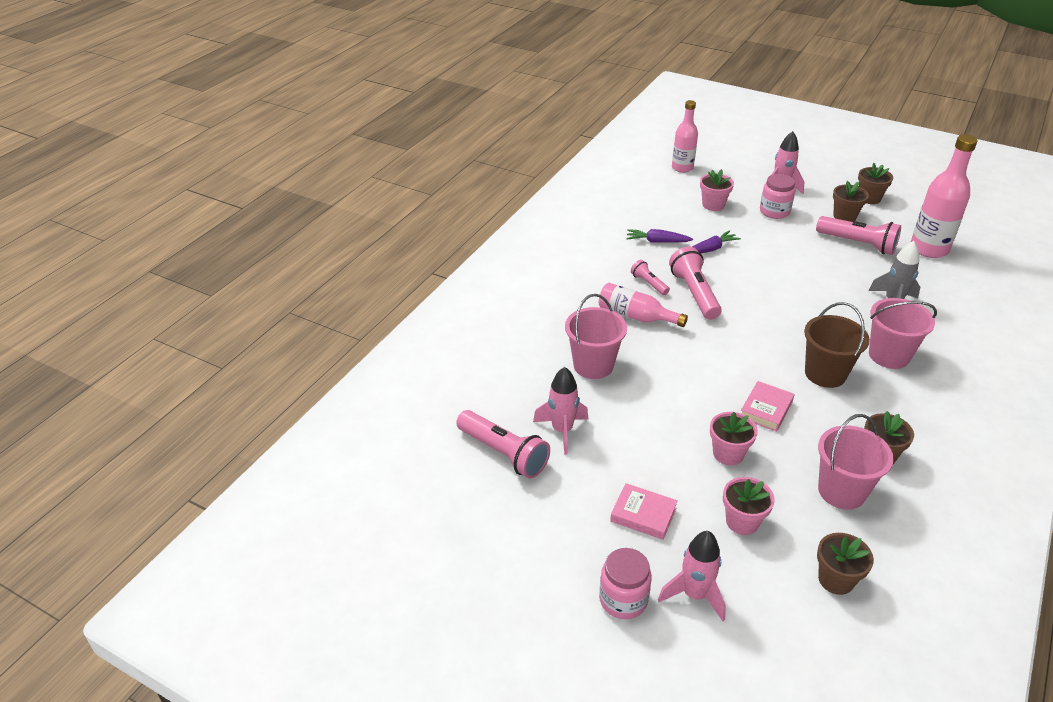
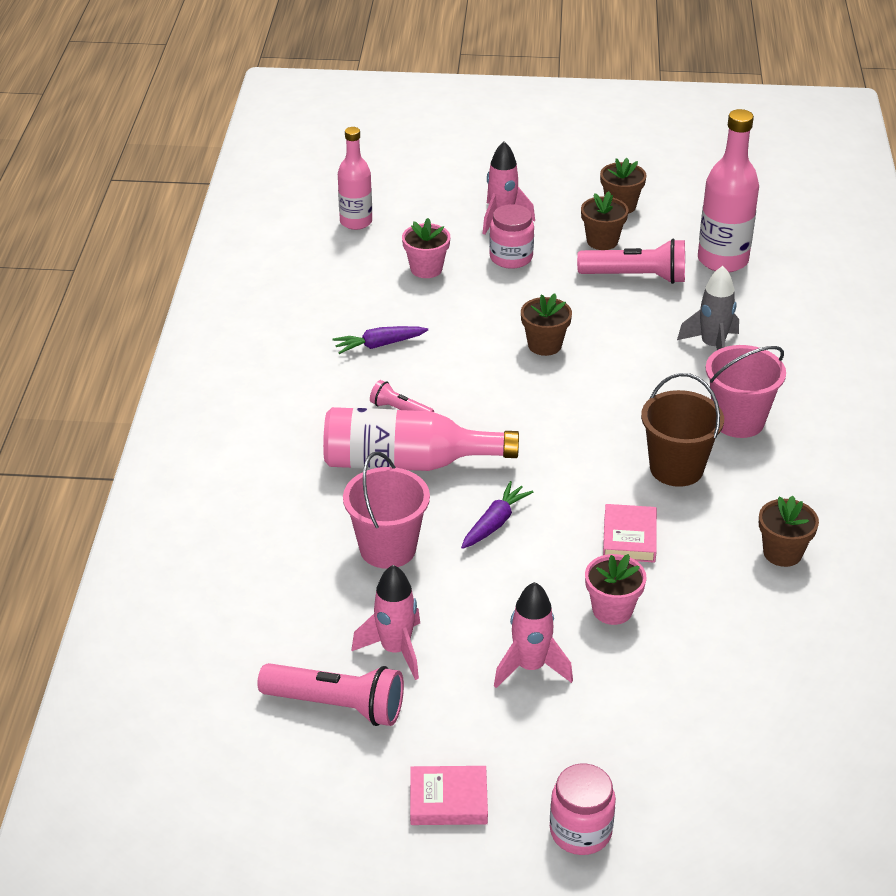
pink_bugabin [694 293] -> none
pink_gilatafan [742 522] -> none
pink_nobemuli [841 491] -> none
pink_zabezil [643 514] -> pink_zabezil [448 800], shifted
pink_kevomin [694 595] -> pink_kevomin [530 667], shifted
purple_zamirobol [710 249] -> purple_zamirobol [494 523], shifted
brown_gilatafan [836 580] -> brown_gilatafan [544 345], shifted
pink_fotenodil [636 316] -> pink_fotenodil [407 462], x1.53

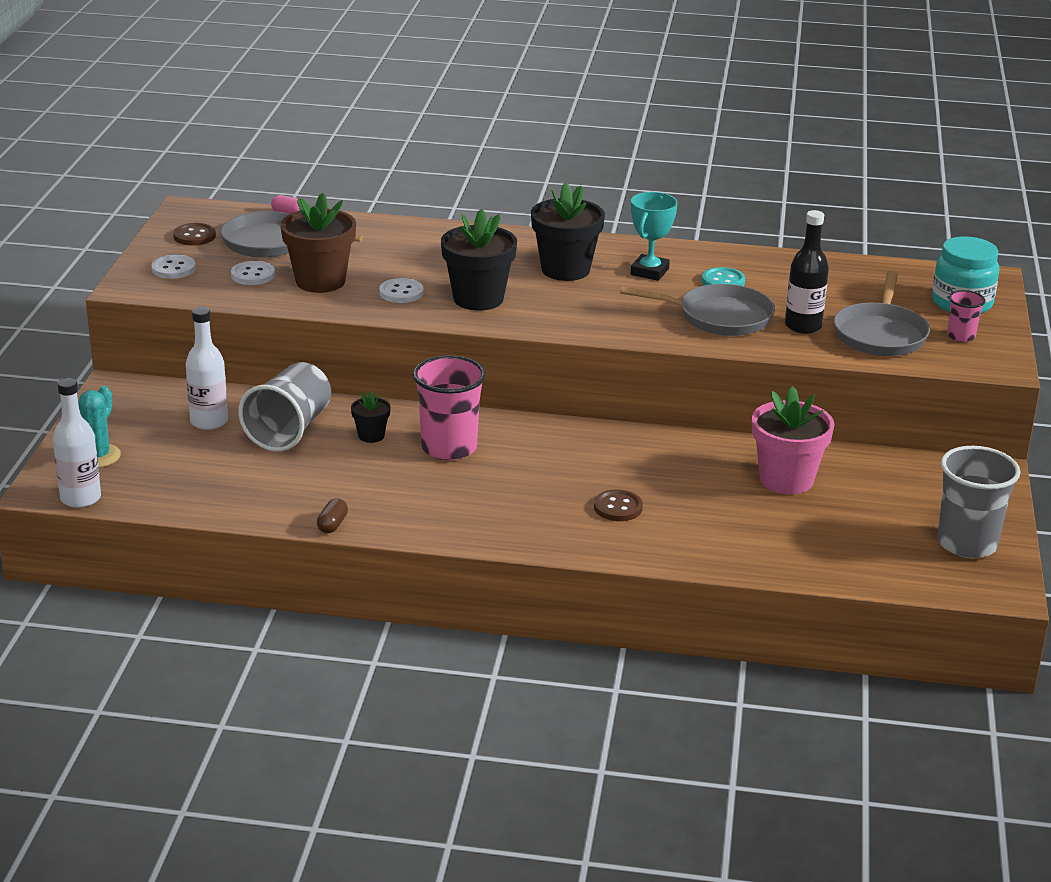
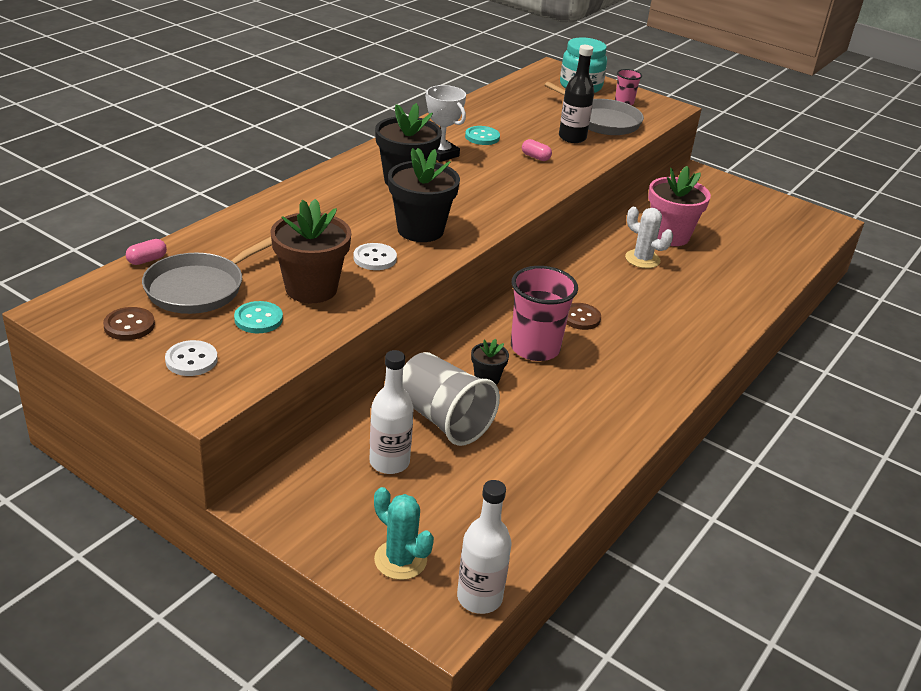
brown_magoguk [332 525] -> none
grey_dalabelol [967 544] -> none
none -> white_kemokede [642 259]
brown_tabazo [618 507] -> brown_tabazo [580 318], shifted
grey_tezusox [719 317] -> pink_magoguk [535 157]
white_tabazo [253 275] -> turquoise_tabazo [258 319]
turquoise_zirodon [649 272] -> white_zirodon [441 154]

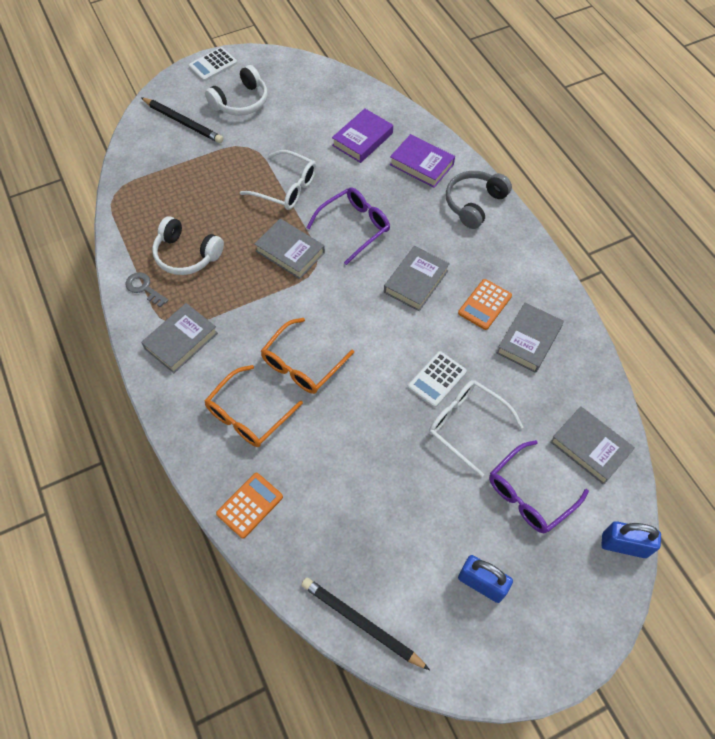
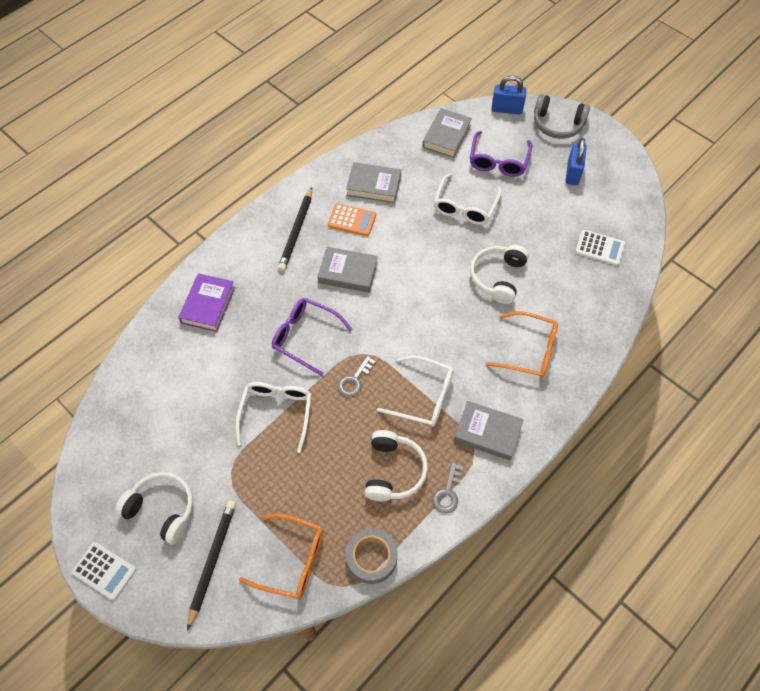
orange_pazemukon [250 505] -> none
purple_zabezil [362 139] -> none
none -> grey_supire [371 558]
none -> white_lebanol [424 397]
none -> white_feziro [498 277]
orange_lebanol [302 364] -> orange_lebanol [292 560], shifted
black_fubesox [361 623] -> black_fubesox [296 231], shifted
white_pazemukon [437 379] -> white_pazemukon [599 248], shifted
grey_feziro [474 204] -> grey_feziro [557 124], shifted
grey_zabezil [290 252] -> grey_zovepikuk [354 380]
purple_lebanol [529 494] -> purple_lebanol [498 161], 75 degrees clockwise
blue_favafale [624 545] -> blue_favafale [506 109], 75 degrees counterclockwise

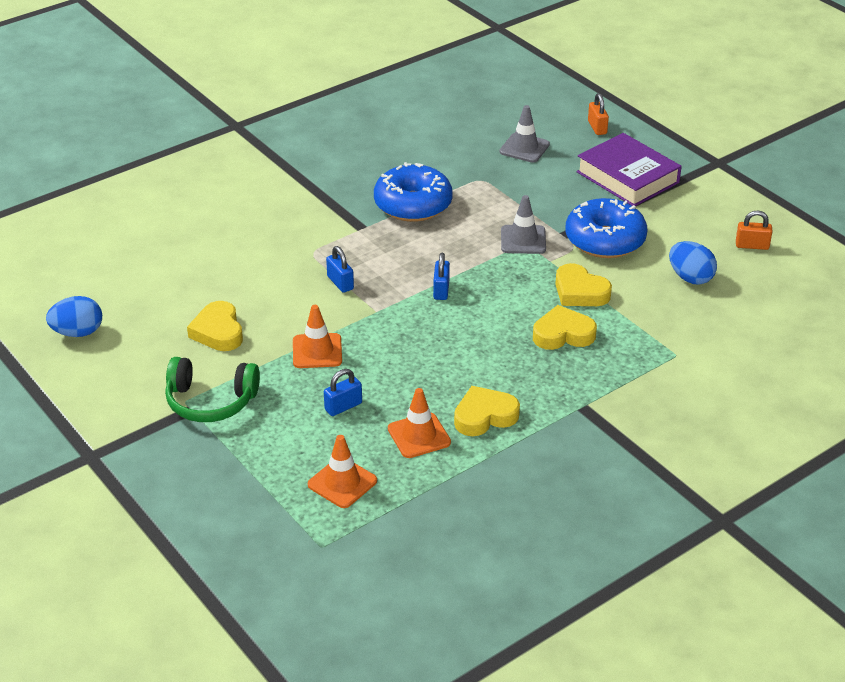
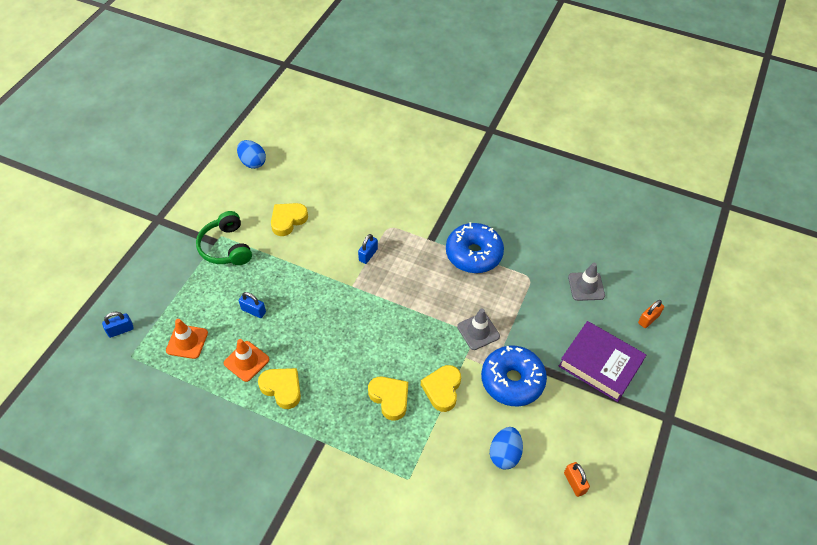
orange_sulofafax [317 351] -> none
blue_favafale [441 290] -> blue_favafale [120 330], shifted
purple_zabezil [627 177] -> purple_zabezil [600 364], 75 degrees counterclockwise

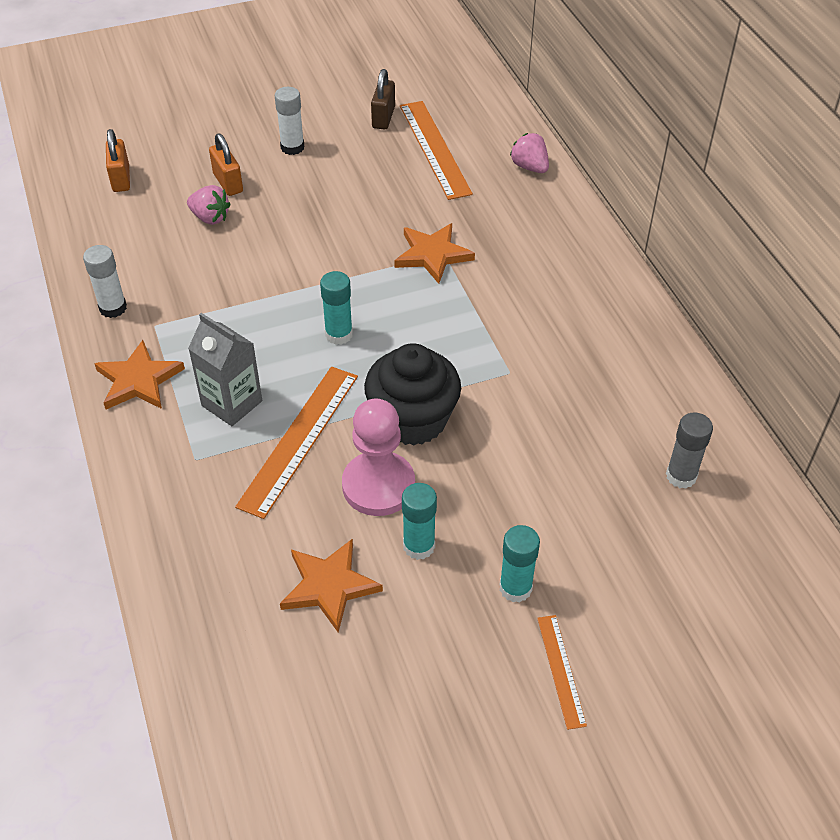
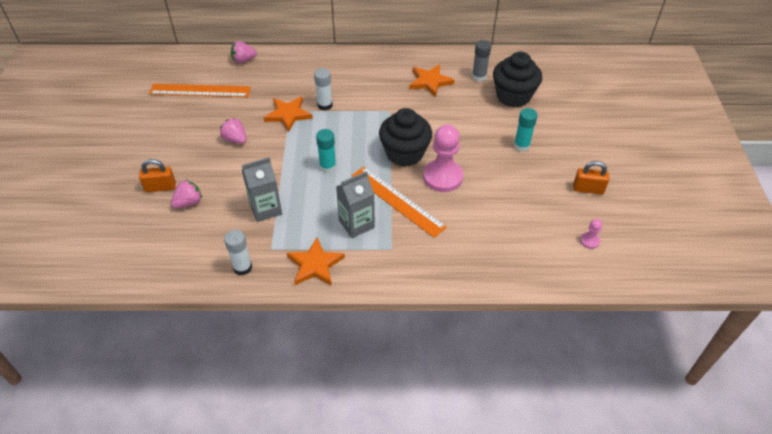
brown_favafale [383 118] -> none
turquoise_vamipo [419 546] -> none
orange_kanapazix [561 670] -> none
none -> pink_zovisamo [235 139]
none -> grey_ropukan [266 209]
none -> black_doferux [513 96]
none -> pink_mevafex [589 241]
orange_favafale [121 179] -> orange_favafale [588 189], shifted
white_vamipo [292 147] -> white_vamipo [325 105], shifted
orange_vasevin [329 586] -> orange_vasevin [430 82], shifted

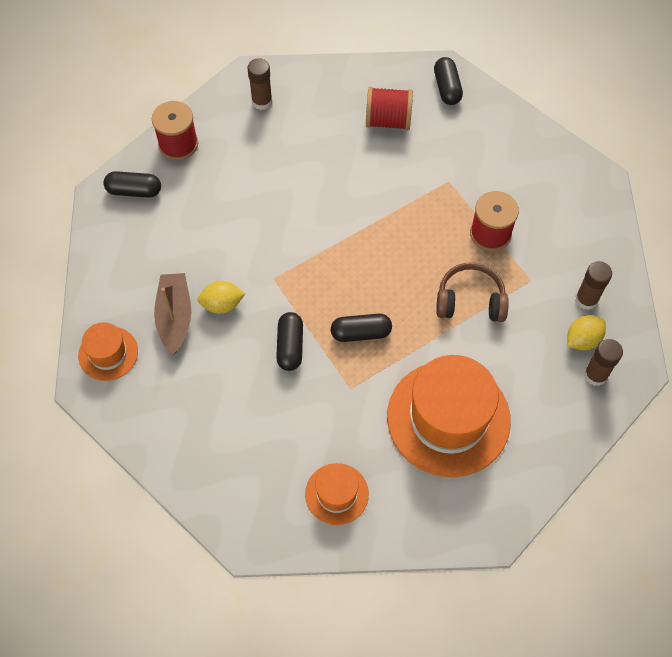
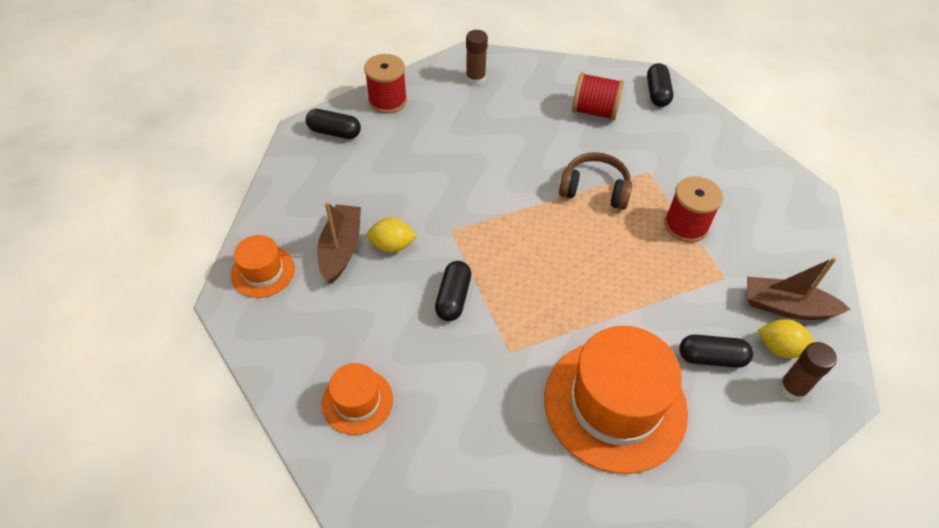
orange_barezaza [337 494] -> orange_barezaza [357 401], shifted
black_magoguk [361 333] -> black_magoguk [711 358], shifted
brown_feziro [470 301] -> brown_feziro [594 190], shifted
brown_vamipo [586 299] -> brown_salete [786 307]
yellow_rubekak [582 340] -> yellow_rubekak [779 348], 45 degrees clockwise

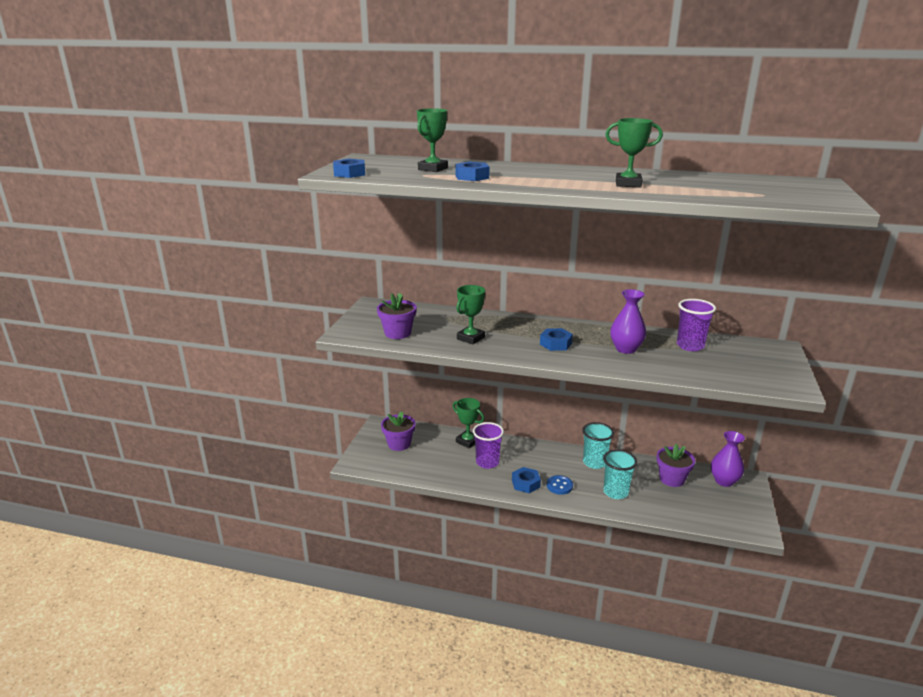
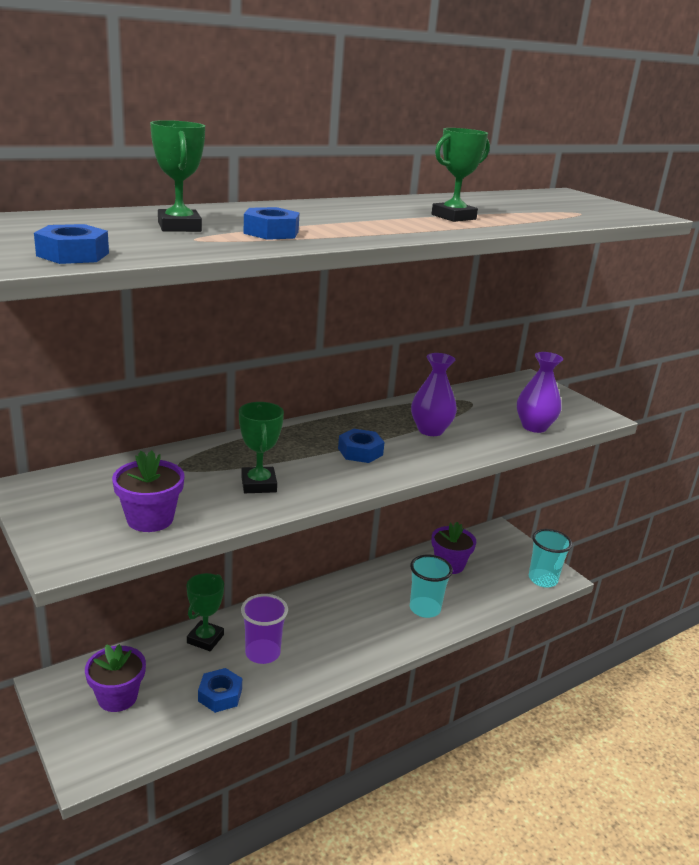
blue_tabazo [559 486] -> none
purple_dalabelol [690 346] -> none
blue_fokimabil [525 483] -> blue_fokimabil [220 695], shifted
turquoise_dalabelol [594 462] -> turquoise_dalabelol [542 579], shifted
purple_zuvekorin [724 481] -> purple_zuvekorin [534 427], shifted
green_zirodon [468 441] -> green_zirodon [205 639], 60 degrees counterclockwise

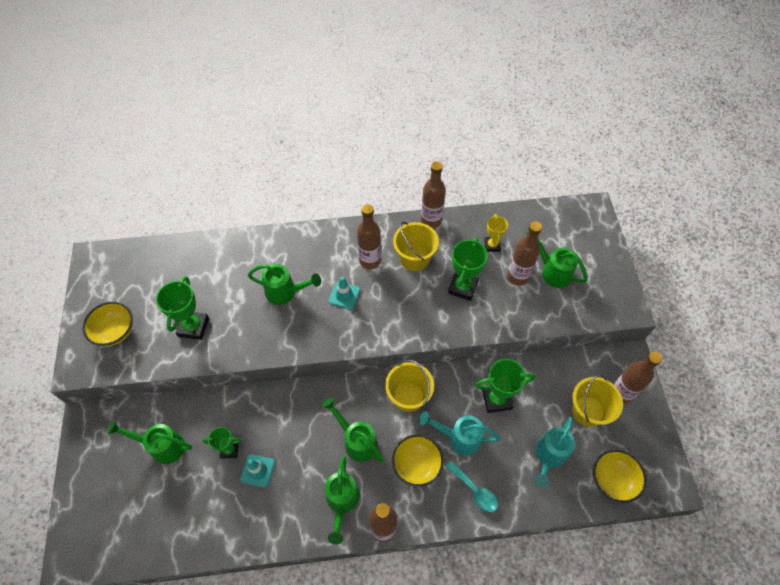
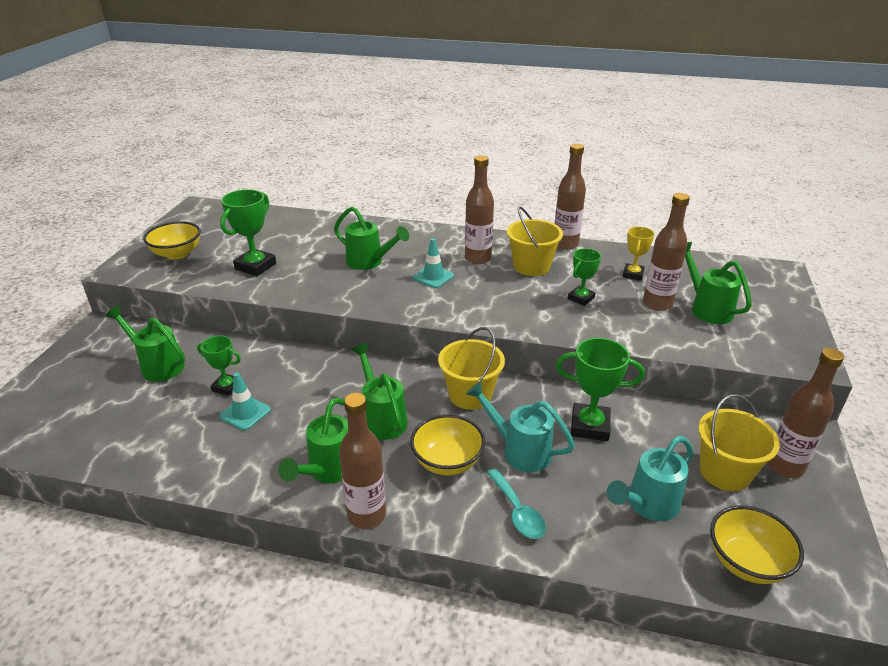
green_zirodon [462 287] -> green_zirodon [581 298], x0.62

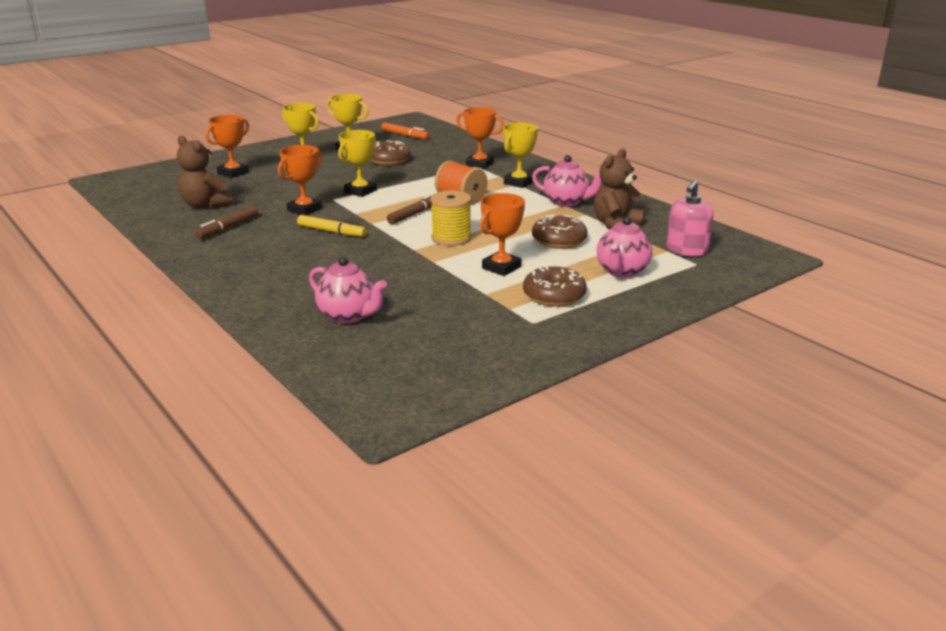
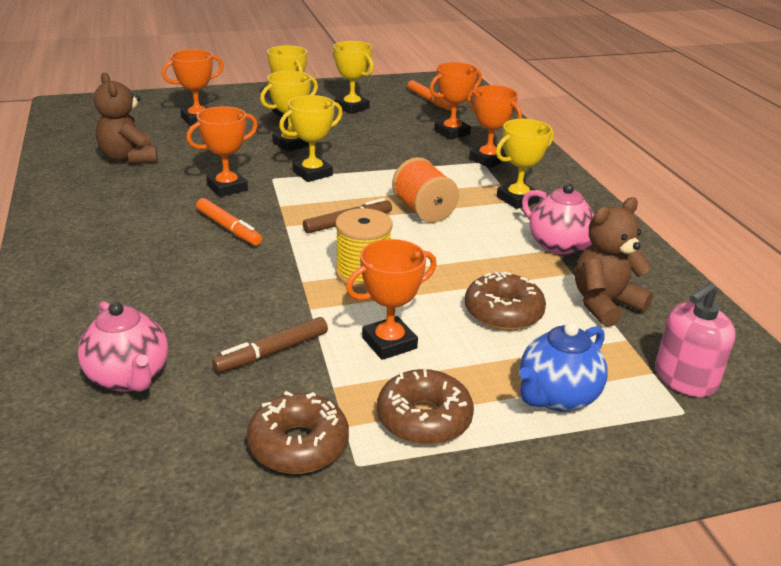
none -> yellow_zirodon [291 144]
none -> orange_zirodon [452 132]
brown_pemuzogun [228 228] -> brown_pemuzogun [272 352], shifted
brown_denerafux [388 160] -> brown_denerafux [298 445], shifted
yellow_pemuzogun [331 231] -> orange_pemuzogun [229 228]
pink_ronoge [622 271] -> blue_ronoge [556 397]

